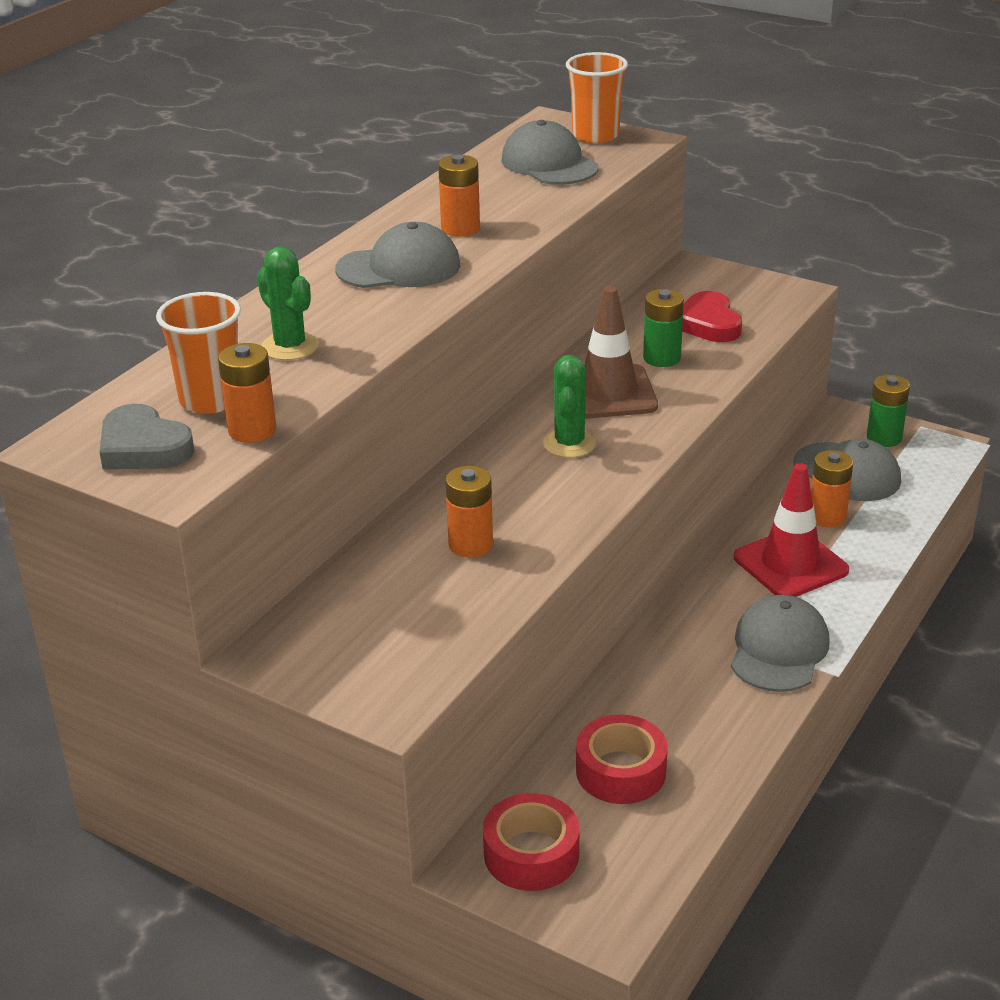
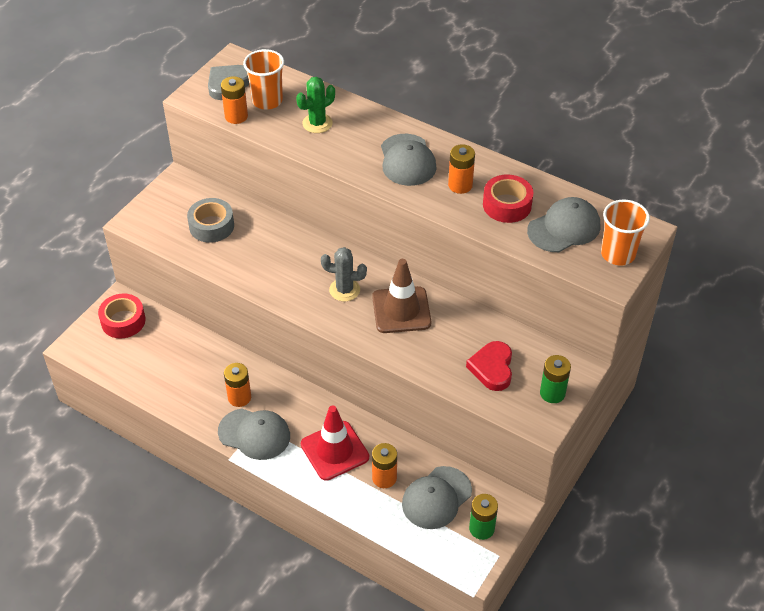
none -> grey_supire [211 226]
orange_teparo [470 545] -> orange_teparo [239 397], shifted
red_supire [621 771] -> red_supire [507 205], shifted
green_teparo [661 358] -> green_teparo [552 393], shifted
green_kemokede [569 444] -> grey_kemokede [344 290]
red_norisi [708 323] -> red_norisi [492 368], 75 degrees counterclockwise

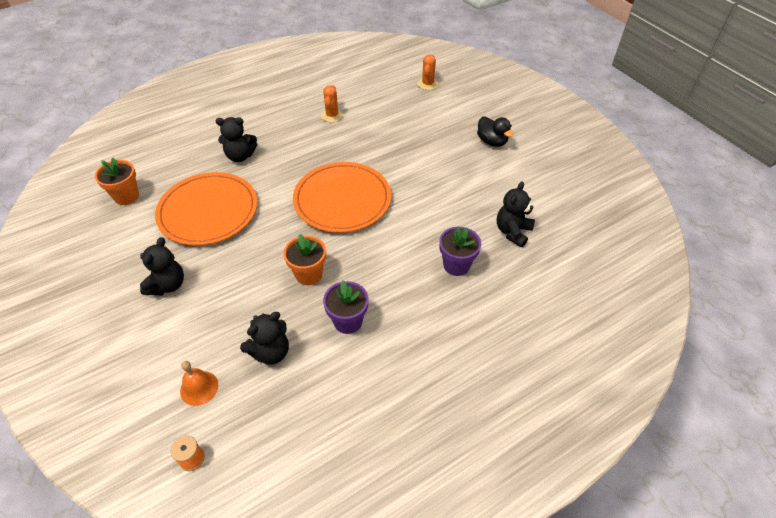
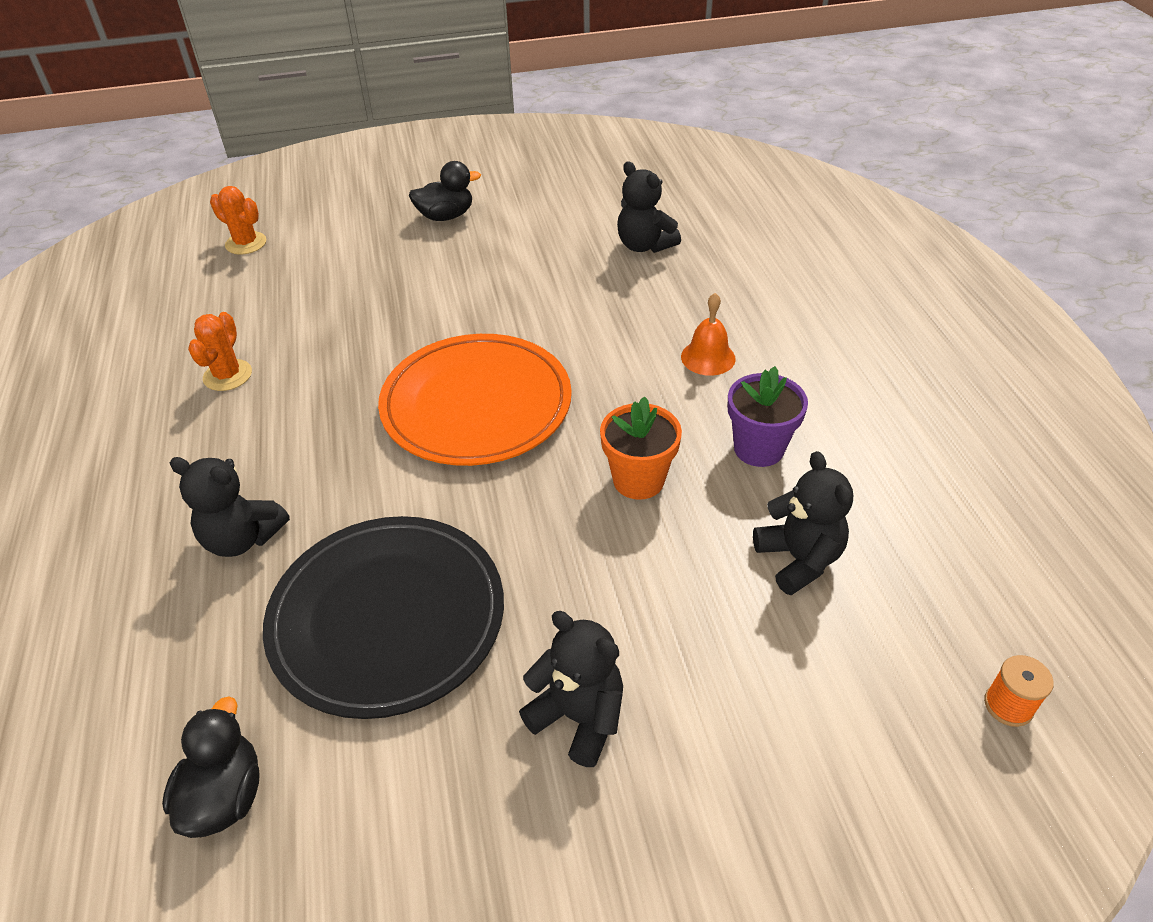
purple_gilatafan [456 265] -> none
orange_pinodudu [199 388] -> orange_pinodudu [708 357], shifted
orange_gilatafan [126 196] -> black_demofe [225 796]
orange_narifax [208 211] -> black_narifax [387 618]
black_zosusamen [240 156] -> black_zosusamen [242 538], 90 degrees clockwise
orange_kemokede [332 115] -> orange_kemokede [227 375], 75 degrees clockwise

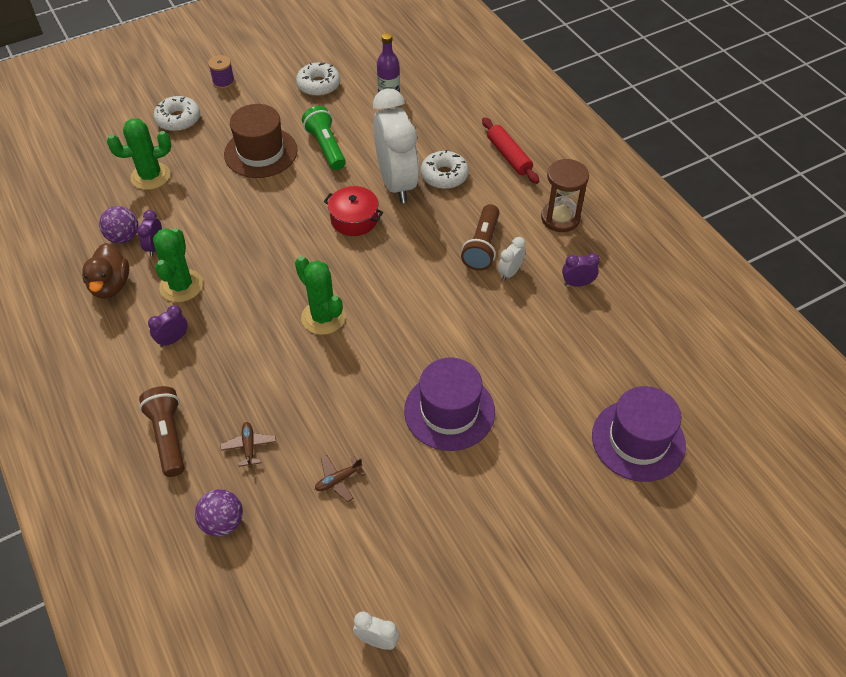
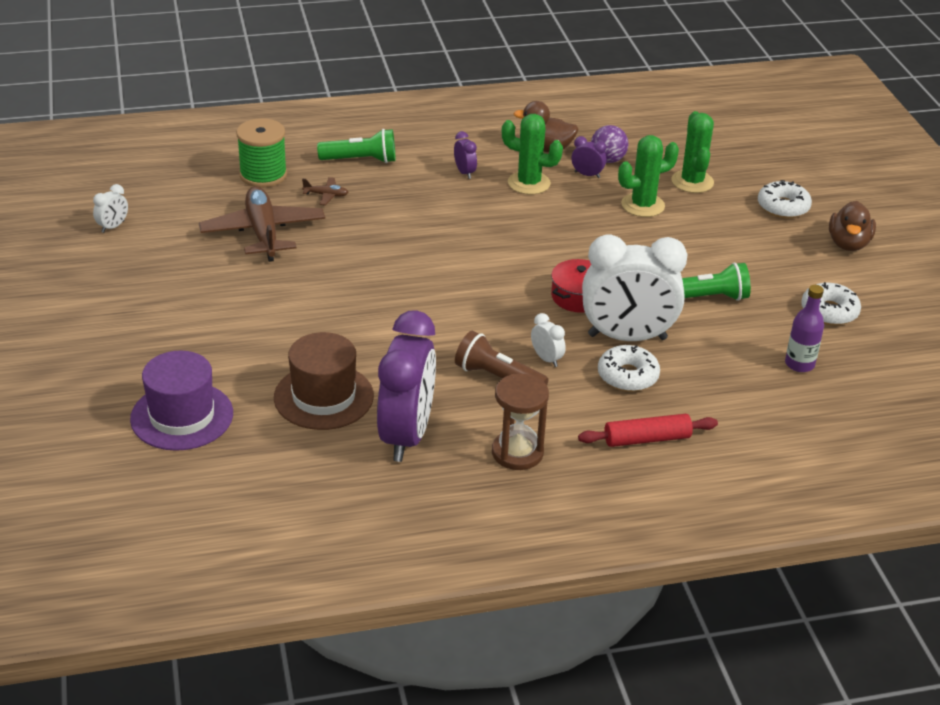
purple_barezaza [449 411] -> none
brown_barezaza [261 152] -> brown_barezaza [323 397], shifted
green_kemokede [323 317] -> green_kemokede [643 205], shifted
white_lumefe [510 272] -> white_lumefe [546 359], shifted
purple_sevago [223 522] -> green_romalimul [263 175]
purple_romalimul [223 82] -> brown_demofe [848 244]
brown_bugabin [168 436] -> green_bugabin [361 160]
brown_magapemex [338 480] -> brown_magapemex [263 233], x2.42
purple_lumefe [577 283] -> purple_lumefe [406 436], x2.50

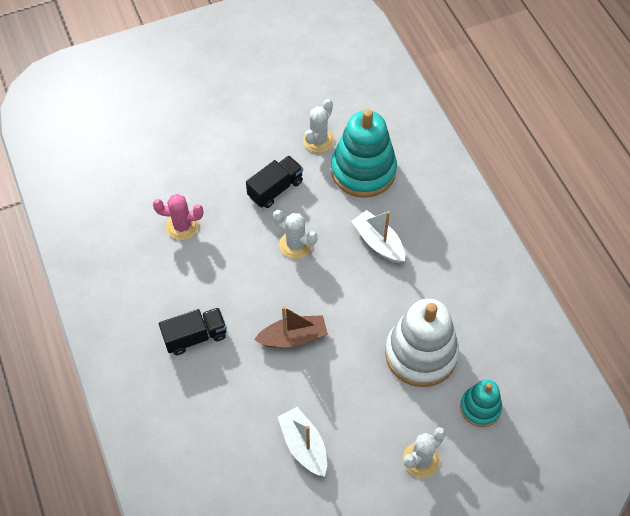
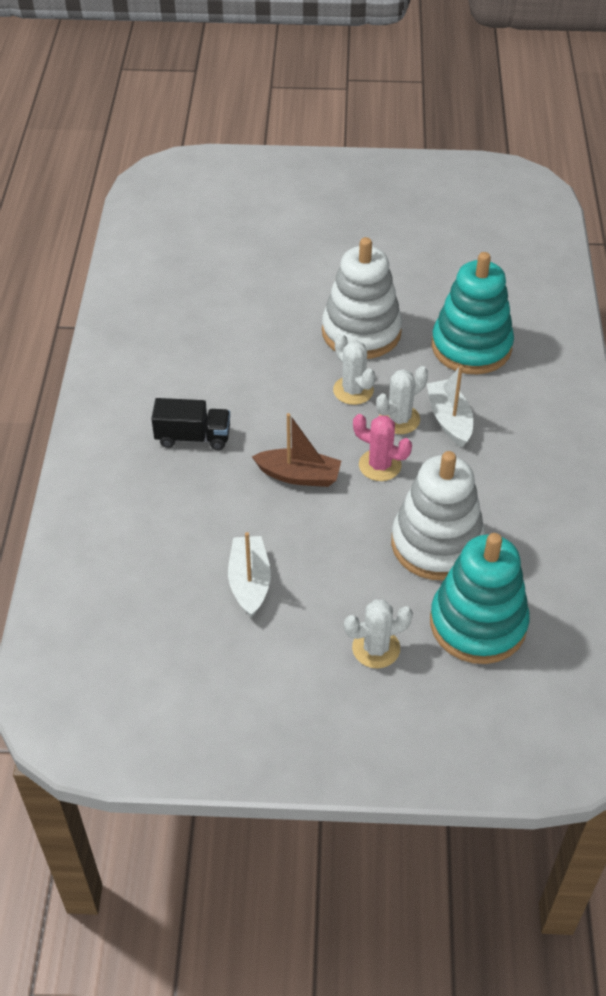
pink_kemokede [182 226] -> pink_kemokede [380 465], shifted
white_kemokede [318 140] -> white_kemokede [399 419], shifted
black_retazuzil [275 189] -> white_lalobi [361 332]
turquoise_lalobi [480 408] -> turquoise_lalobi [478 623], x1.81

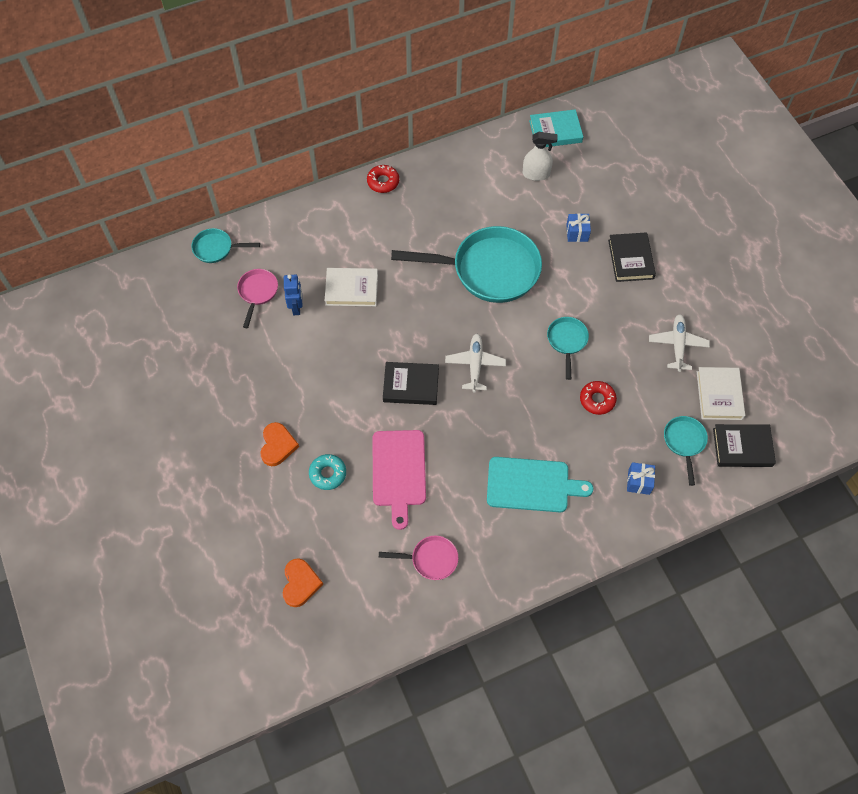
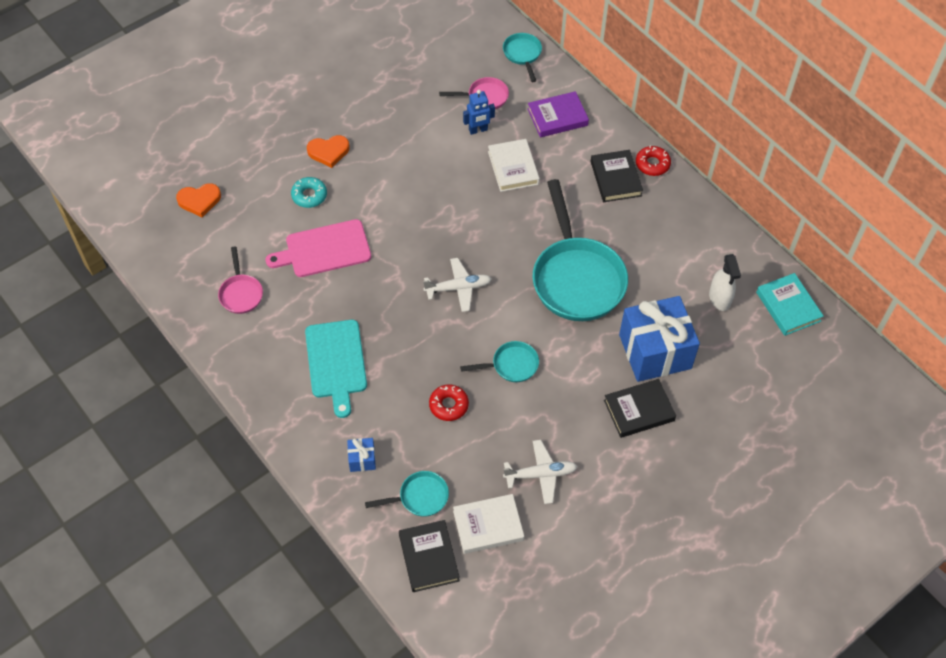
none -> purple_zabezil [557 117]
black_zabezil [411 385] -> black_zabezil [616 178], shifted
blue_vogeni [577 233] -> blue_vogeni [655 351], x2.39

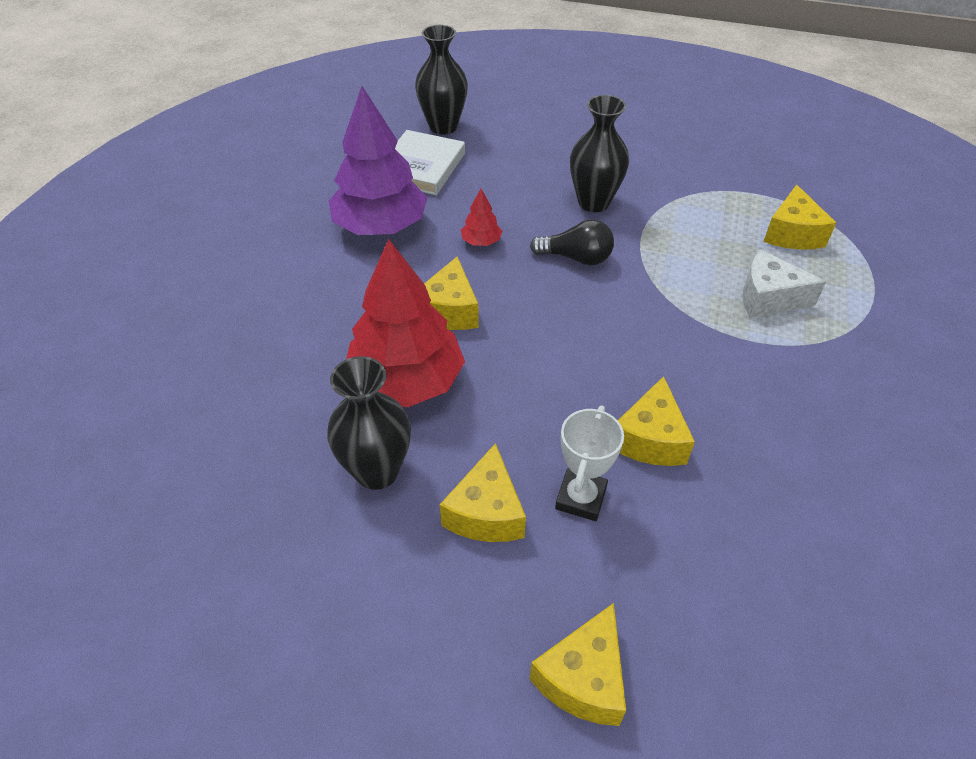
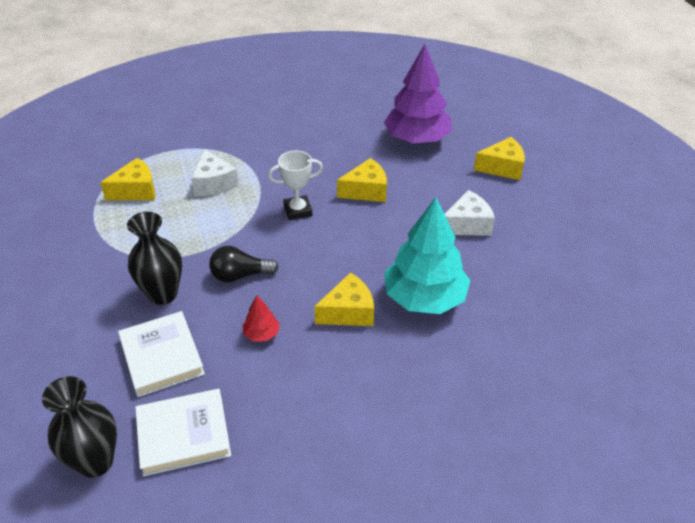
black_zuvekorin [377 471] -> none
none -> white_zabezil [161 356]
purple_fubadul [380 227] -> purple_fubadul [417 139], shifted
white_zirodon [581 498] -> white_zirodon [298 210], shifted
red_fubadul [406 381] -> turquoise_fubadul [424 298]
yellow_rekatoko [486 512] -> white_rekatoko [467 225]
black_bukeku [576 258] -> black_bukeku [240 275], 75 degrees counterclockwise

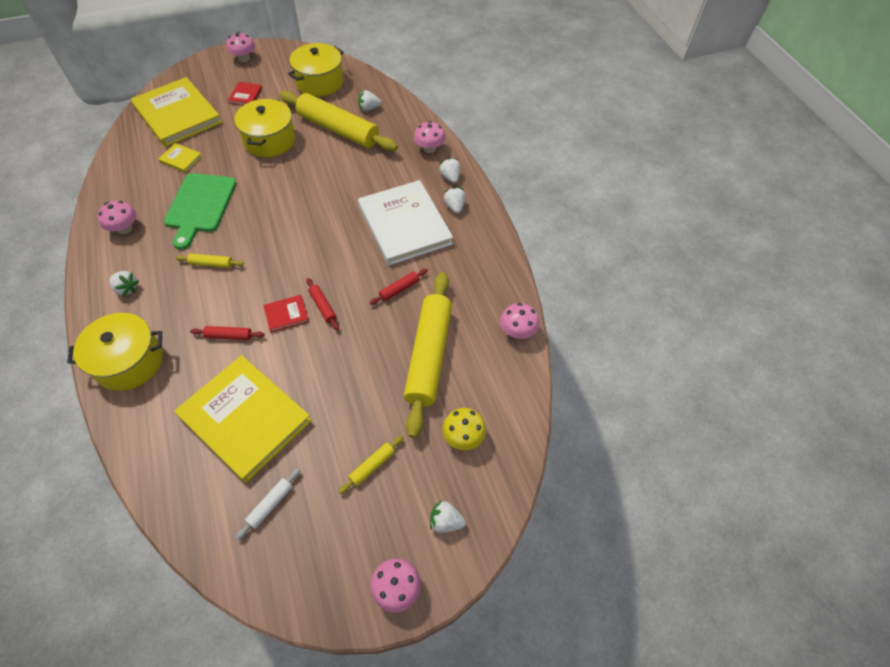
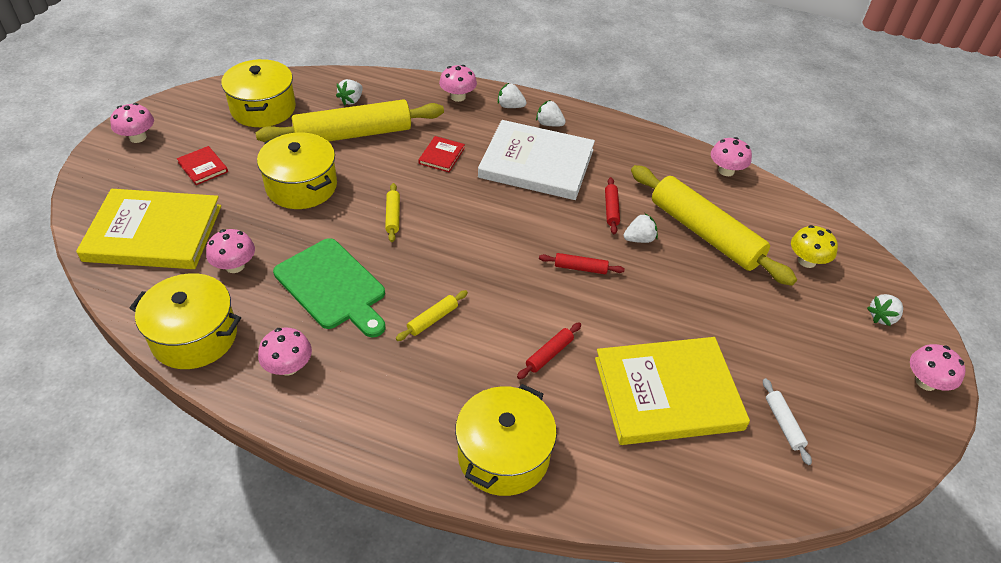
none -> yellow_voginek [194 336]
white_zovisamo [127 289] -> white_zovisamo [639 239], shifted
red_zabezil [286 314] -> red_zabezil [441 156], shifted
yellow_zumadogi [372 466] -> yellow_zumadogi [392 216], shifted
yellow_zabezil [181 159] -> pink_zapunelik [235 266]

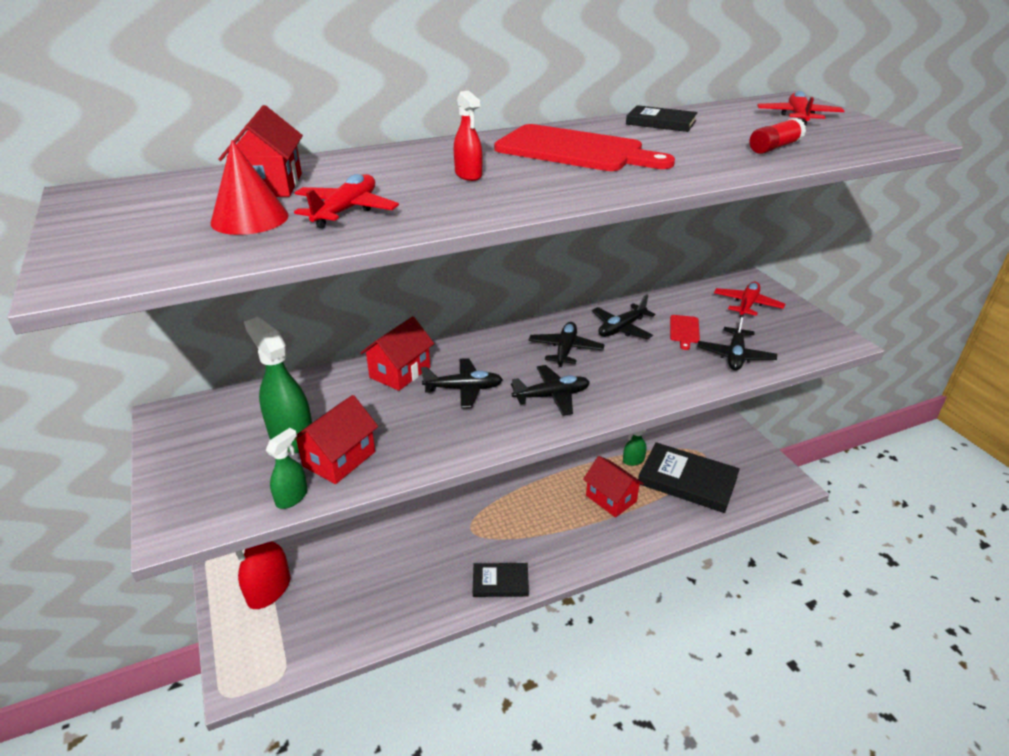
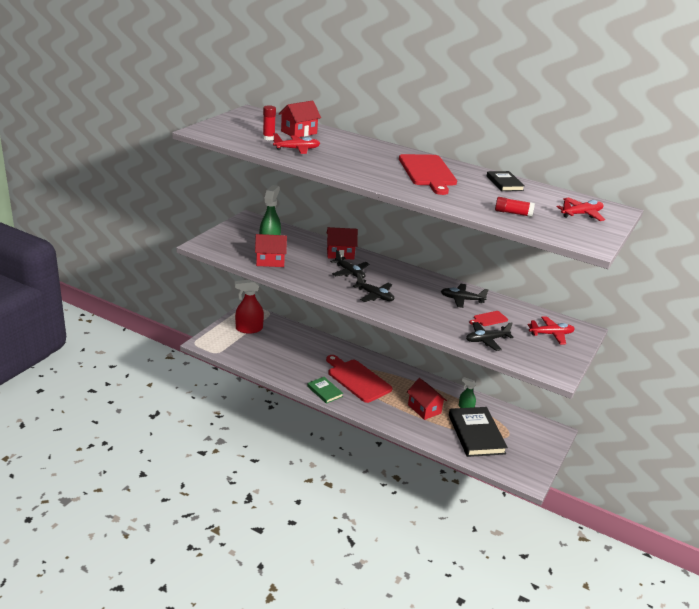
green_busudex [292 497] -> none
red_busudex [468 175] -> none
black_magapemex [565 350] -> none
none -> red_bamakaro [357 379]
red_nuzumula [250 219] -> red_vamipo [268 138]
black_zabezil [500 582] -> green_zabezil [325 391]
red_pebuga [611 498] -> red_pebuga [424 409], 45 degrees counterclockwise

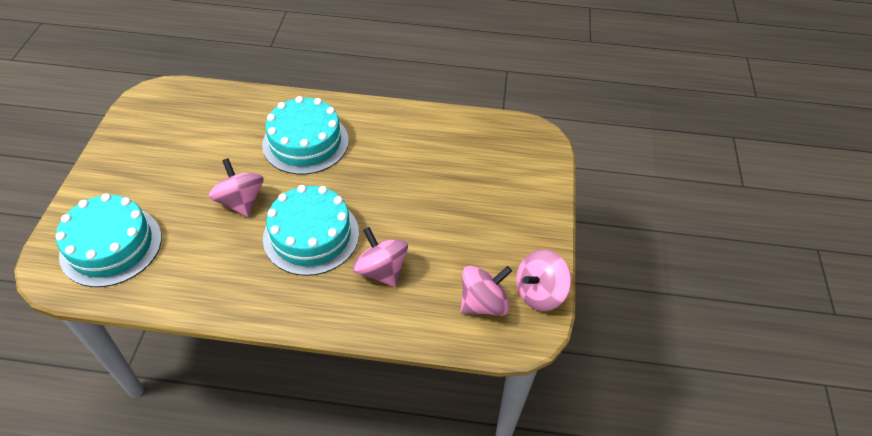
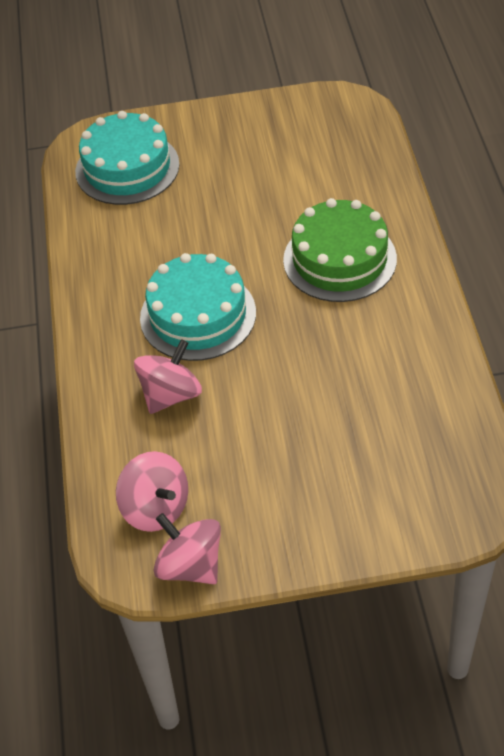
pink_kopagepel [241 202] -> none
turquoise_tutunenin [305 142] -> green_tutunenin [339 259]

